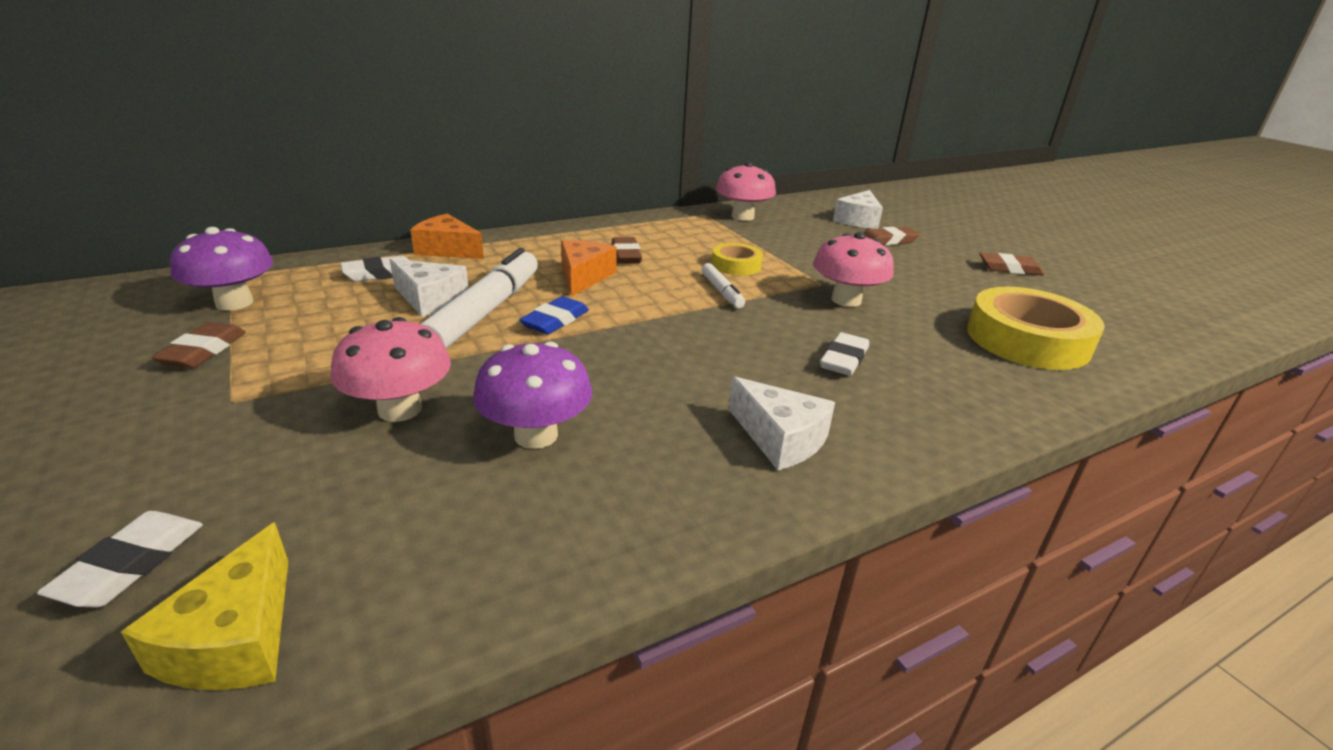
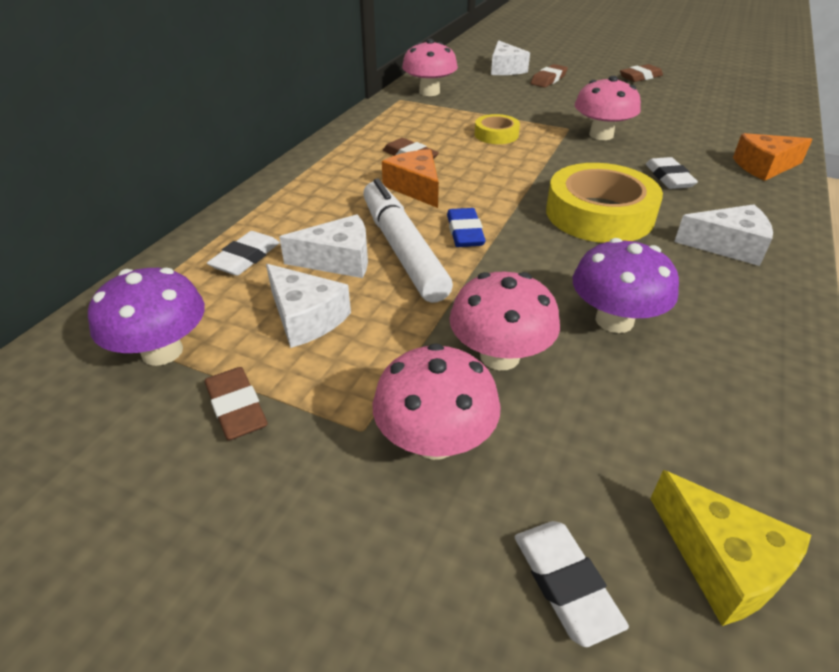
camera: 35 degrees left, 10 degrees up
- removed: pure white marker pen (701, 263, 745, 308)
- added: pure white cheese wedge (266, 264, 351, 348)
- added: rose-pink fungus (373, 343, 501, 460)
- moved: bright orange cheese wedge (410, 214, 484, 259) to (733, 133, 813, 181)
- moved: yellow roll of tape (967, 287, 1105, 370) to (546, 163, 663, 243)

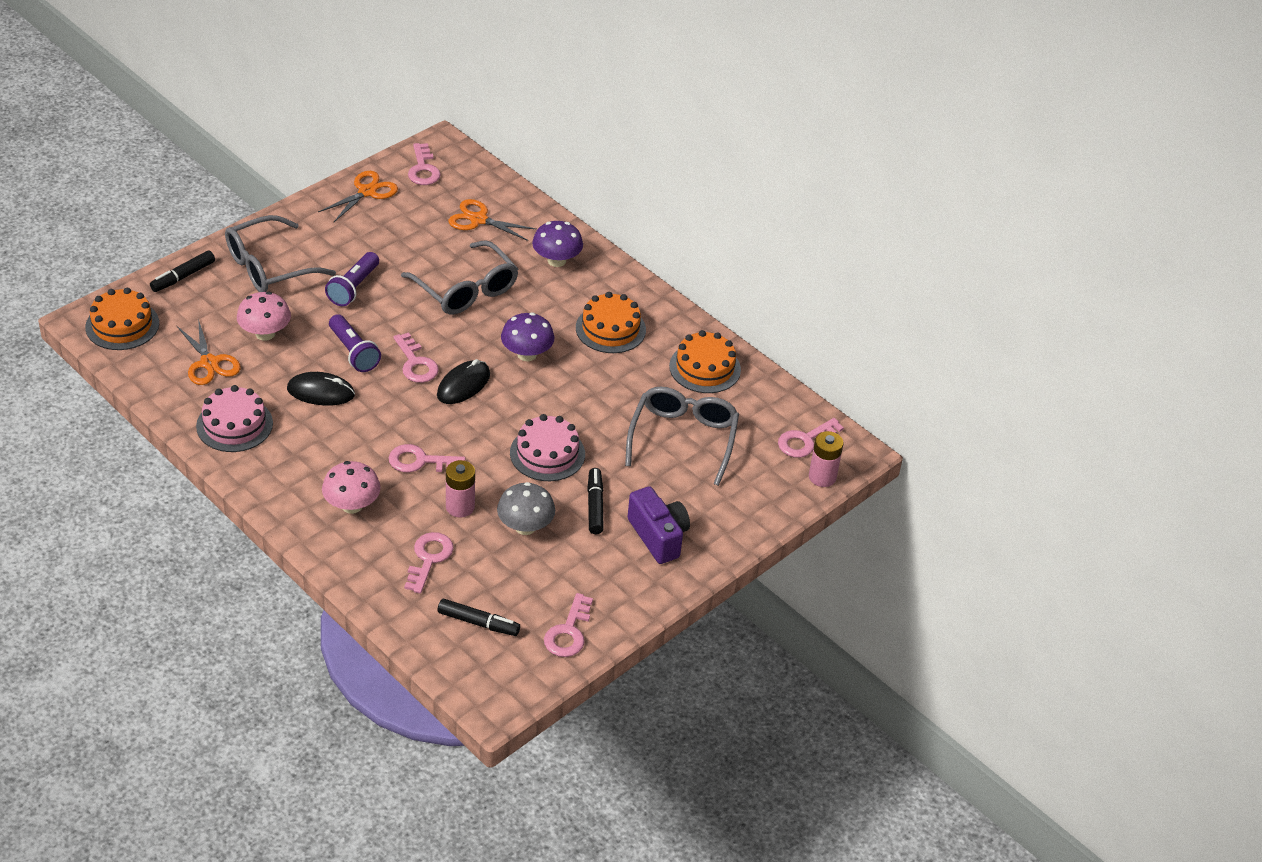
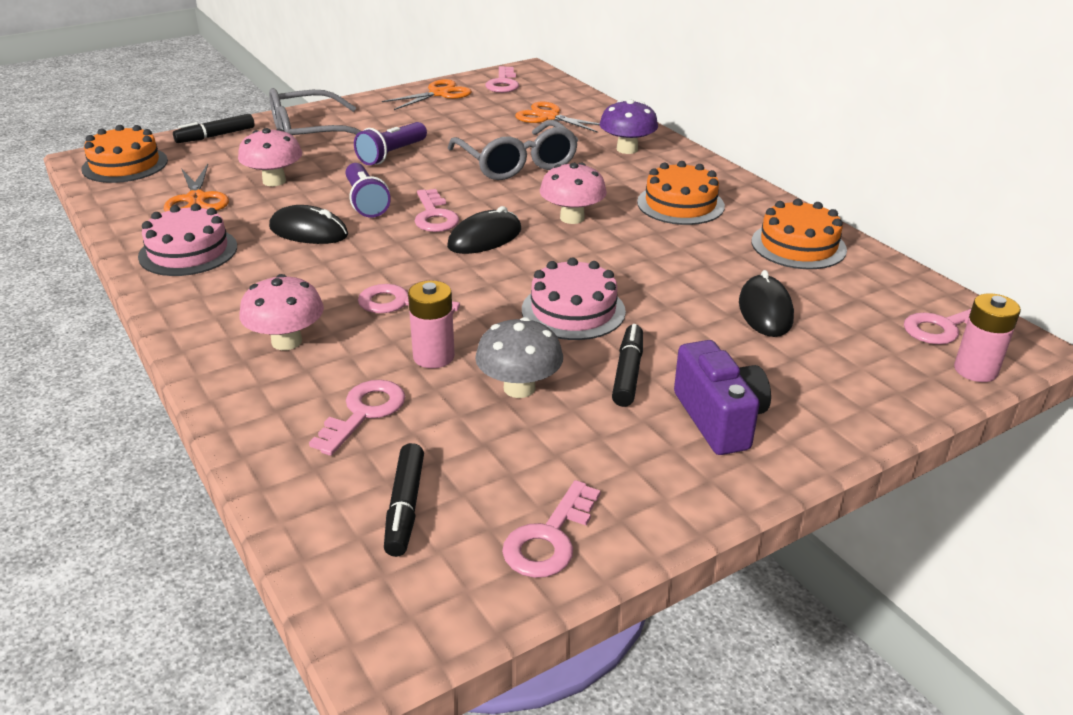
camera: 15 degrees right, 10 degrees down
- replaced: gray glasses (625, 387, 739, 486) to jet-black mouse (739, 270, 794, 337)
- recoloured: royal purple fungus (501, 313, 554, 361) to rose-pink fungus (540, 163, 607, 224)
- turned: jet-black marker pen (437, 598, 520, 636) = (384, 443, 424, 557) 60 degrees clockwise

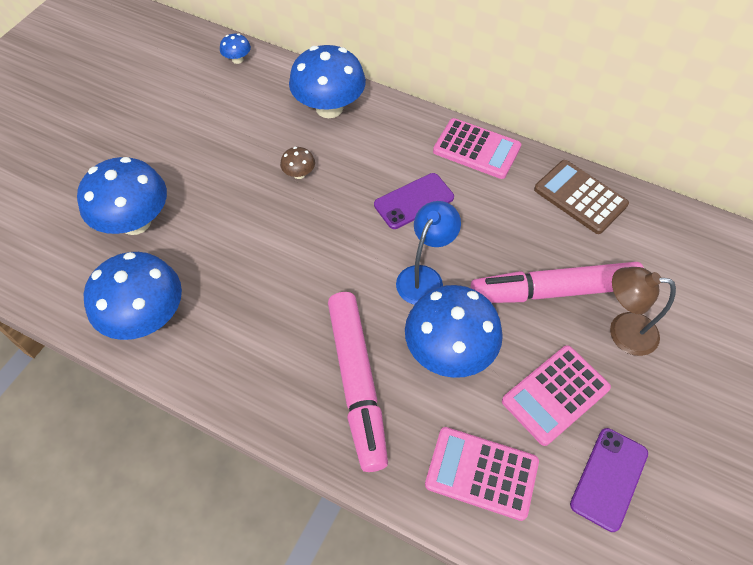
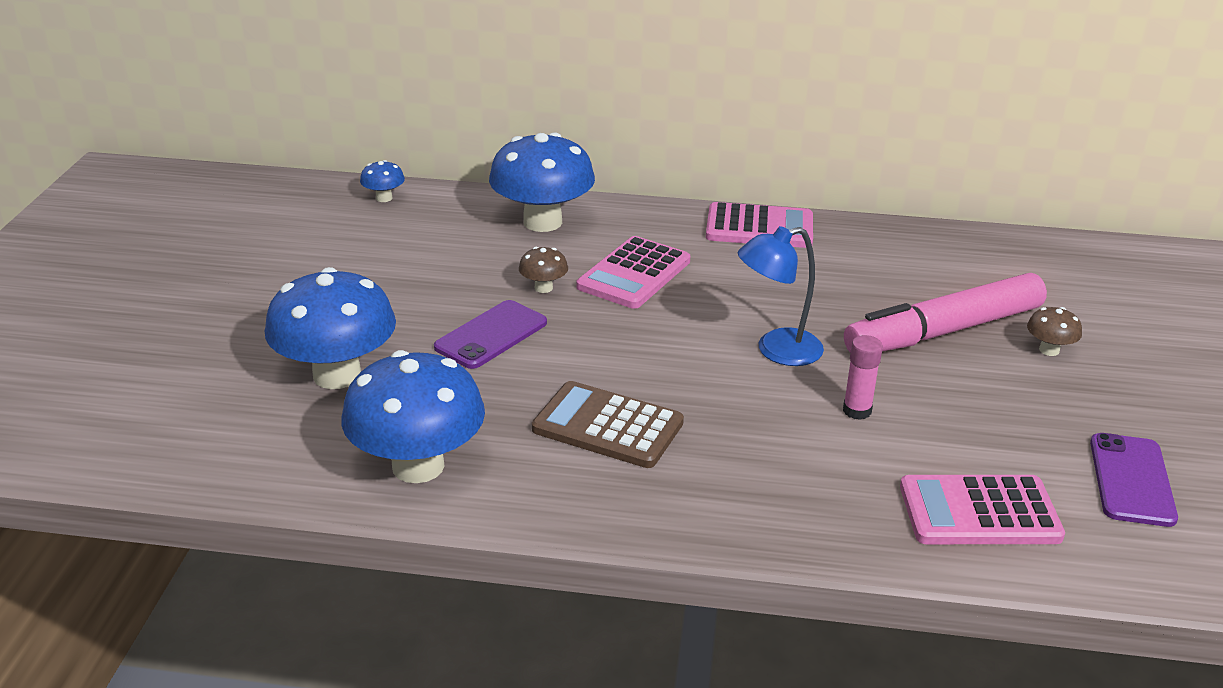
camera: 20 degrees left, 25 degrees down
- removed: rose-pink marker pen (328, 292, 388, 472)
- moved: royal purple smartphone (374, 173, 454, 229) to (434, 300, 547, 369)
- moved: rose-pink adding machine (502, 345, 611, 446) to (577, 236, 690, 309)
- moved: brown adding machine (534, 160, 629, 234) to (532, 381, 684, 468)
- replaced: blue fungus (405, 285, 503, 378) to rose-pink glue (843, 335, 883, 420)
- replaced: brown desk lamp (610, 267, 676, 356) to brown fungus (1027, 307, 1082, 356)
- turned: blue desk lamp (396, 201, 461, 305) = (738, 226, 824, 366) 120 degrees counterclockwise

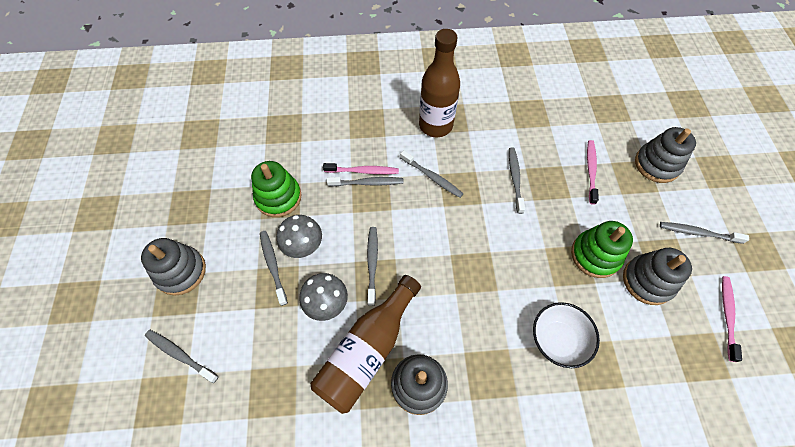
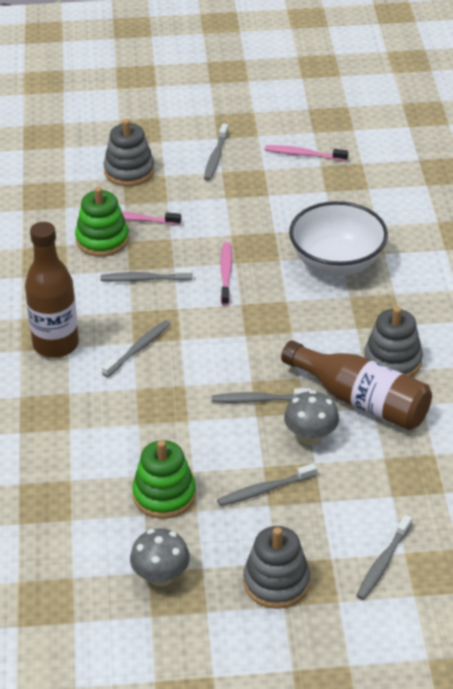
camera: 90 degrees left, 20 degrees down
- removed: gray dental brush (327, 177, 404, 187)
- removed: gray ring stacker (623, 248, 692, 305)
- moved: gray fungus (277, 215, 322, 258) to (130, 528, 190, 587)
- moved: rose-pink dental brush (323, 163, 399, 174) to (221, 242, 232, 305)
- moved: emerald ring stacker (571, 221, 633, 278) to (75, 187, 129, 257)
- resized: pure white serving bowl (533, 302, 600, 368) = (289, 201, 388, 276) x1.53

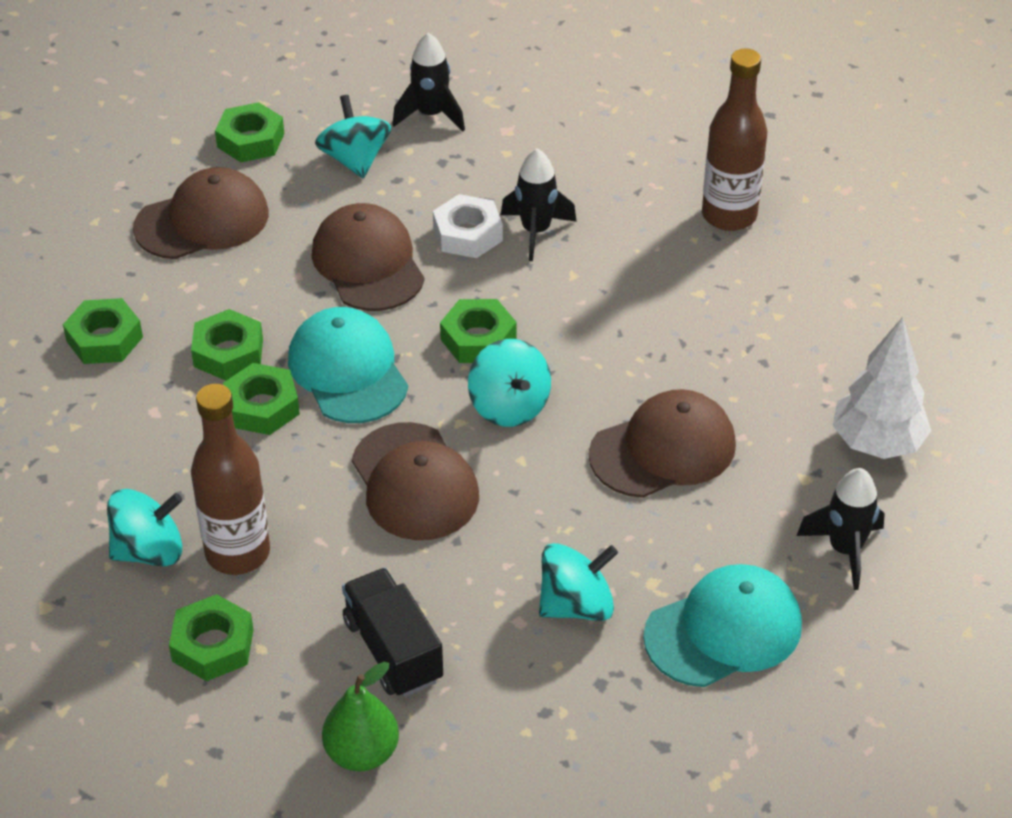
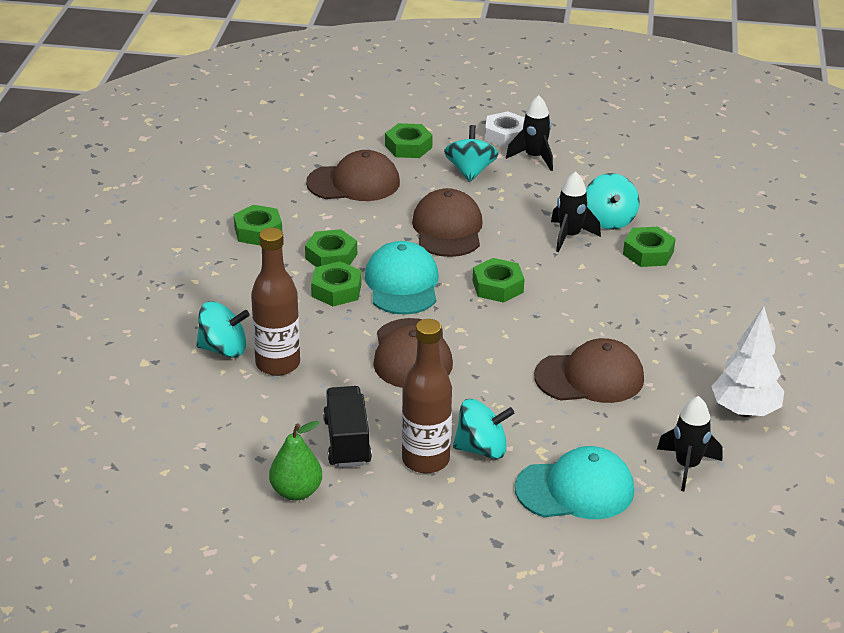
camera: 20 degrees right, 10 degrees down
- moved: emerald hexagon nut (169, 594, 254, 681) to (623, 227, 676, 267)
- moved: pure white hexagon nut (433, 194, 503, 258) to (485, 111, 525, 148)
- moved: aqua spinning top (468, 339, 551, 427) to (586, 173, 639, 230)
- moved: brown drink bottle (702, 48, 767, 231) to (402, 319, 452, 473)

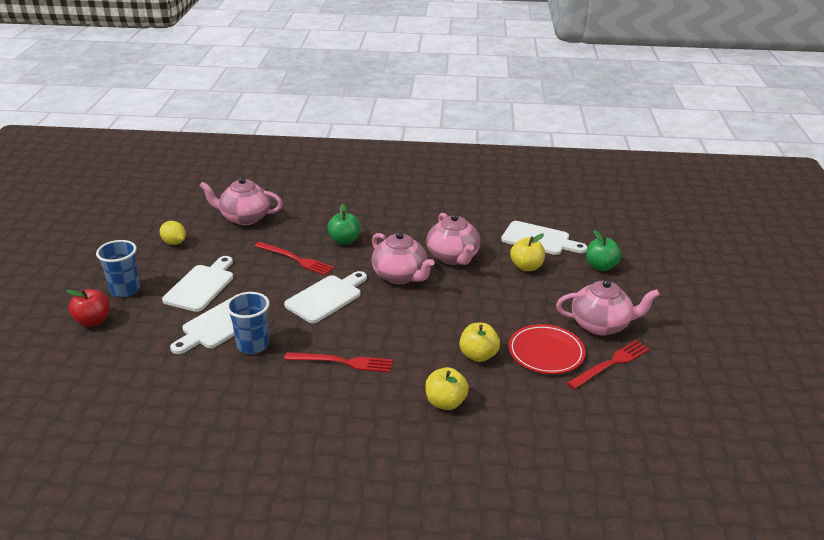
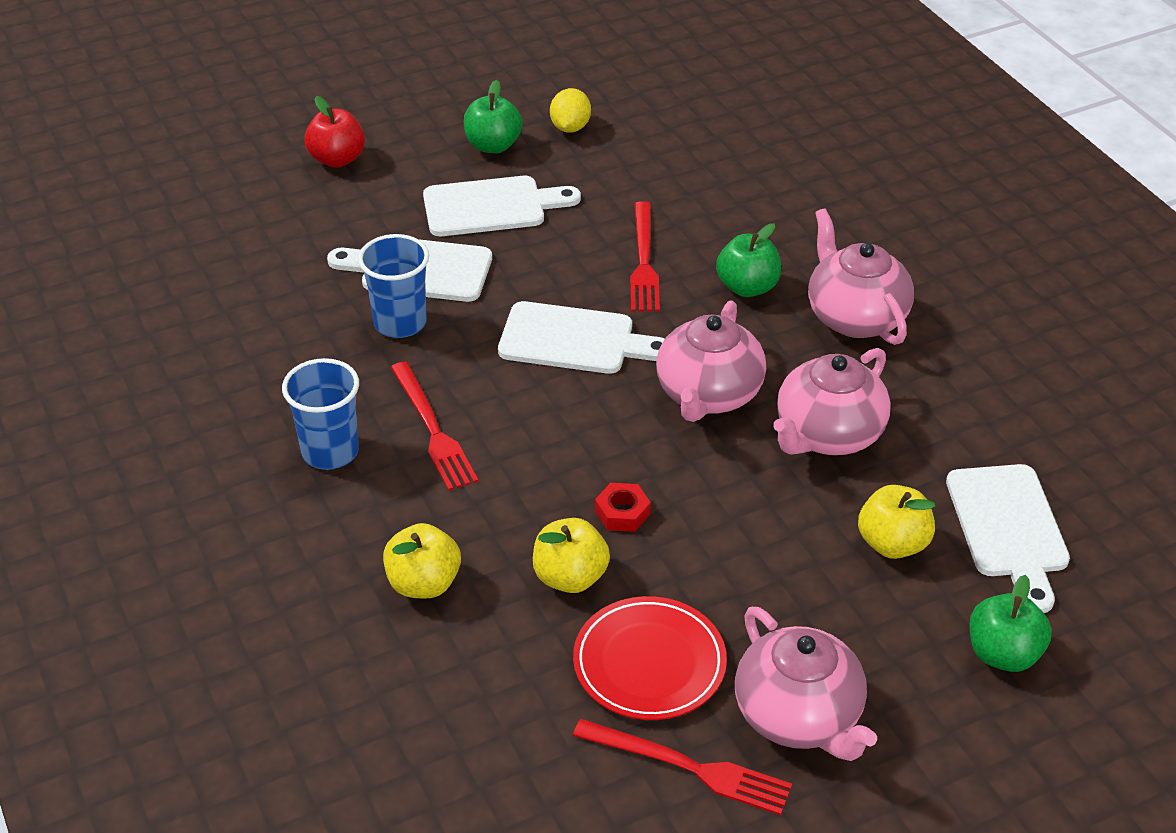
camera: 60 degrees right, 10 degrees up
- added: emerald apple fruit (464, 80, 523, 153)
- added: crimson hexagon nut (595, 483, 651, 532)
- moved: blue beaker (96, 240, 140, 297) to (282, 358, 359, 470)
- moved: rose-pink teapot (199, 177, 282, 225) to (808, 208, 914, 345)

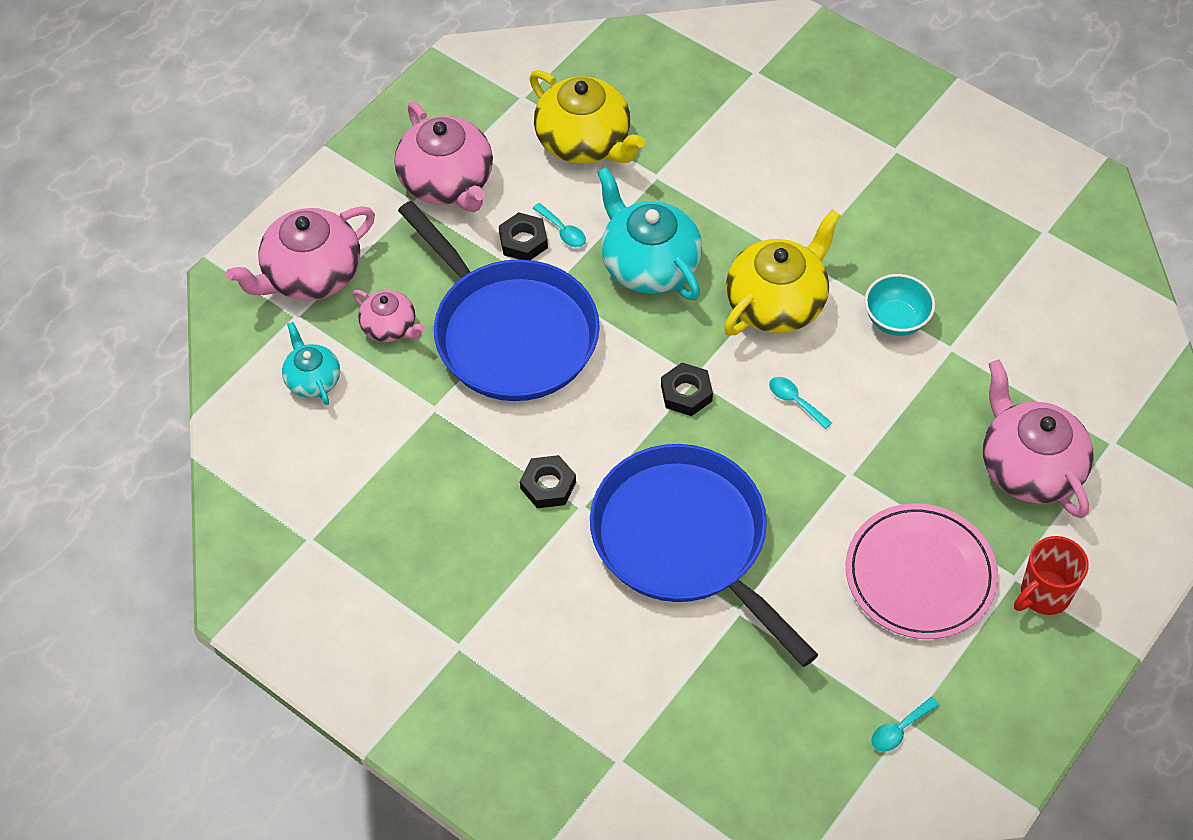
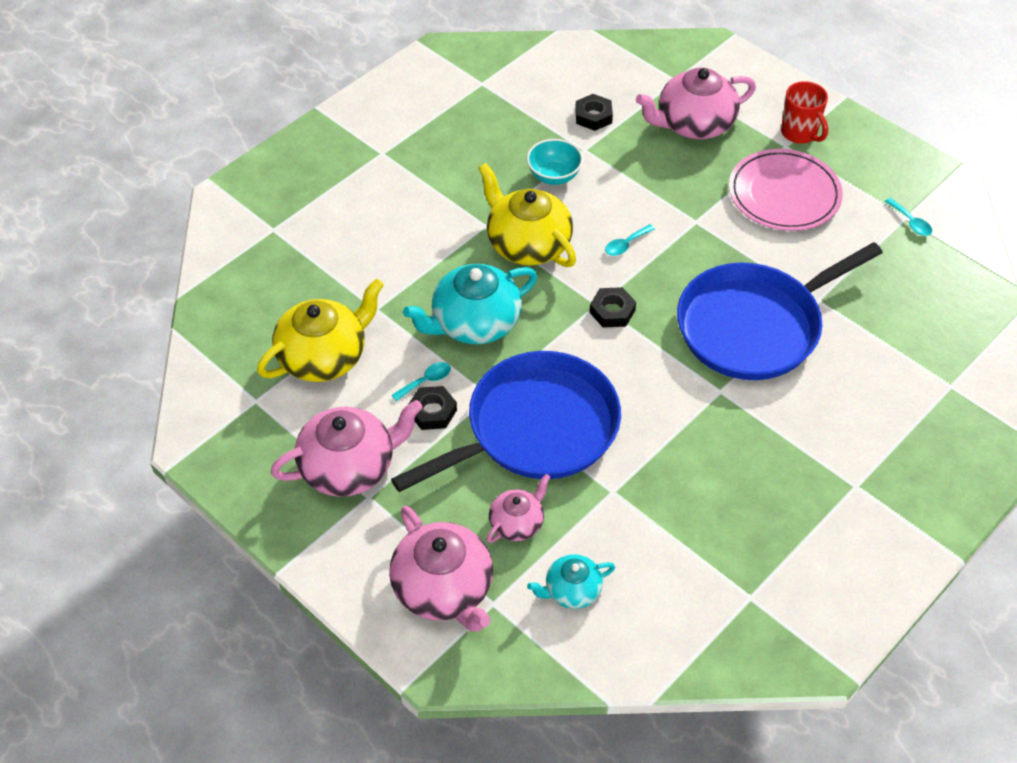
camera: 85 degrees left, 5 degrees down
- moved: jet-black hexagon nut (520, 455, 576, 508) to (575, 94, 613, 131)

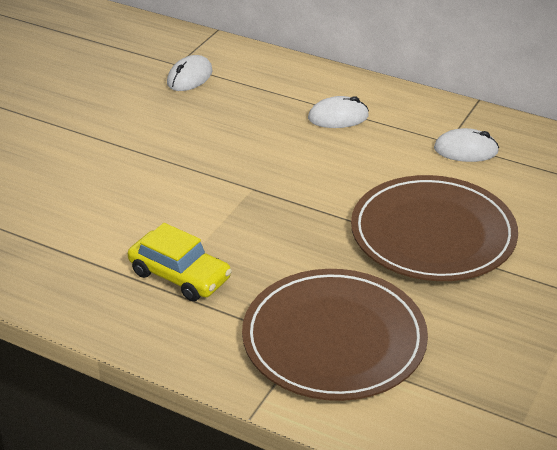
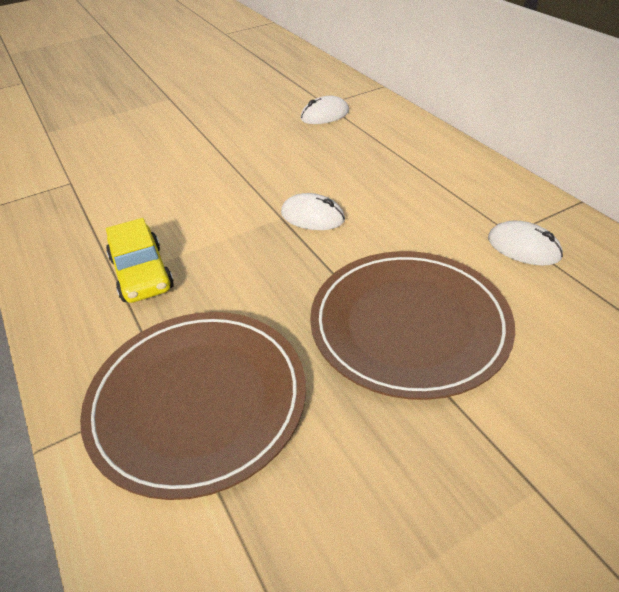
camera: 35 degrees right, 5 degrees up
- moved: pure white mouse (308, 96, 369, 128) to (281, 193, 345, 230)

